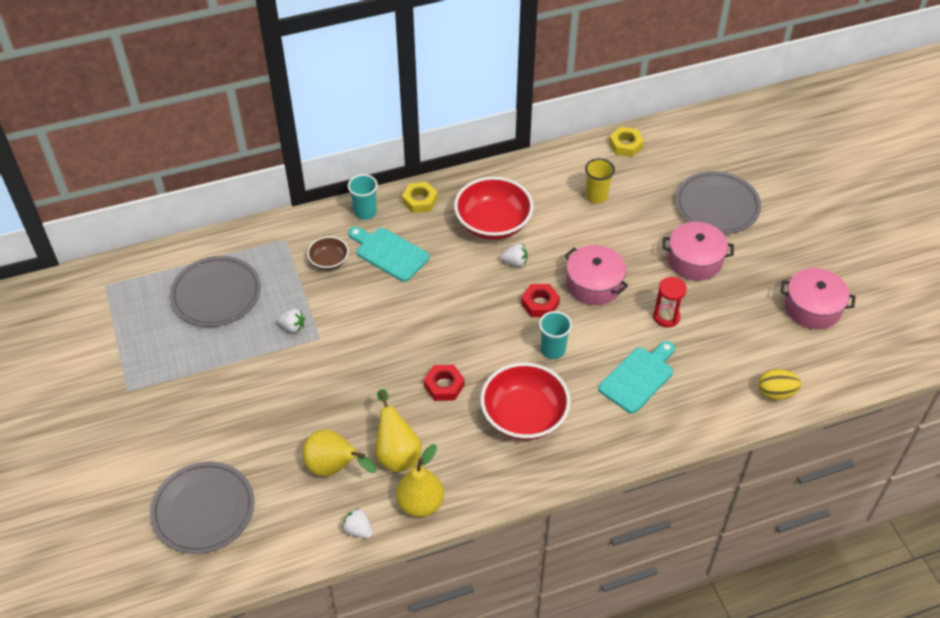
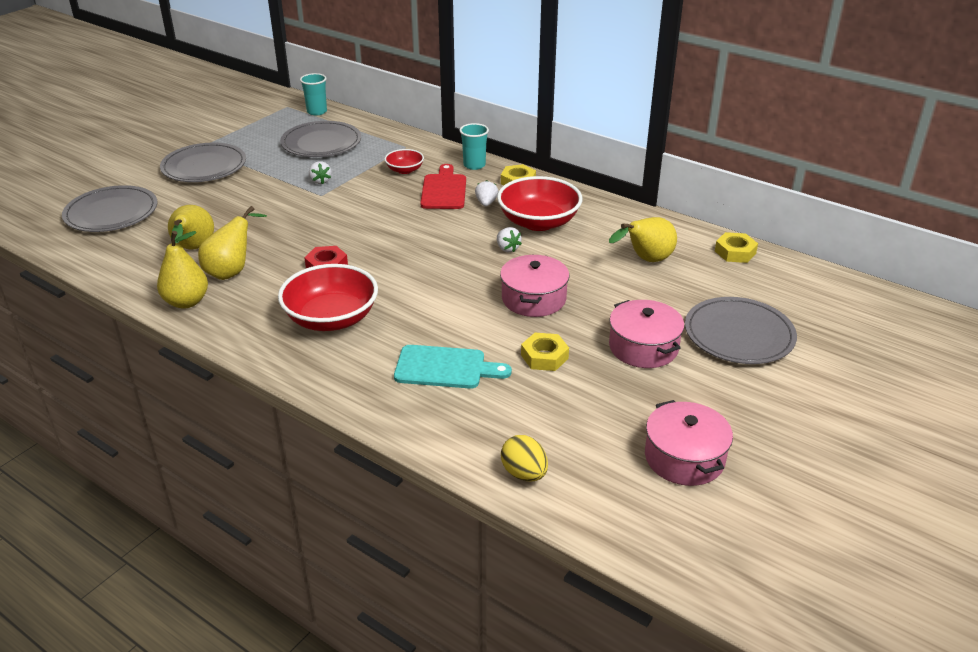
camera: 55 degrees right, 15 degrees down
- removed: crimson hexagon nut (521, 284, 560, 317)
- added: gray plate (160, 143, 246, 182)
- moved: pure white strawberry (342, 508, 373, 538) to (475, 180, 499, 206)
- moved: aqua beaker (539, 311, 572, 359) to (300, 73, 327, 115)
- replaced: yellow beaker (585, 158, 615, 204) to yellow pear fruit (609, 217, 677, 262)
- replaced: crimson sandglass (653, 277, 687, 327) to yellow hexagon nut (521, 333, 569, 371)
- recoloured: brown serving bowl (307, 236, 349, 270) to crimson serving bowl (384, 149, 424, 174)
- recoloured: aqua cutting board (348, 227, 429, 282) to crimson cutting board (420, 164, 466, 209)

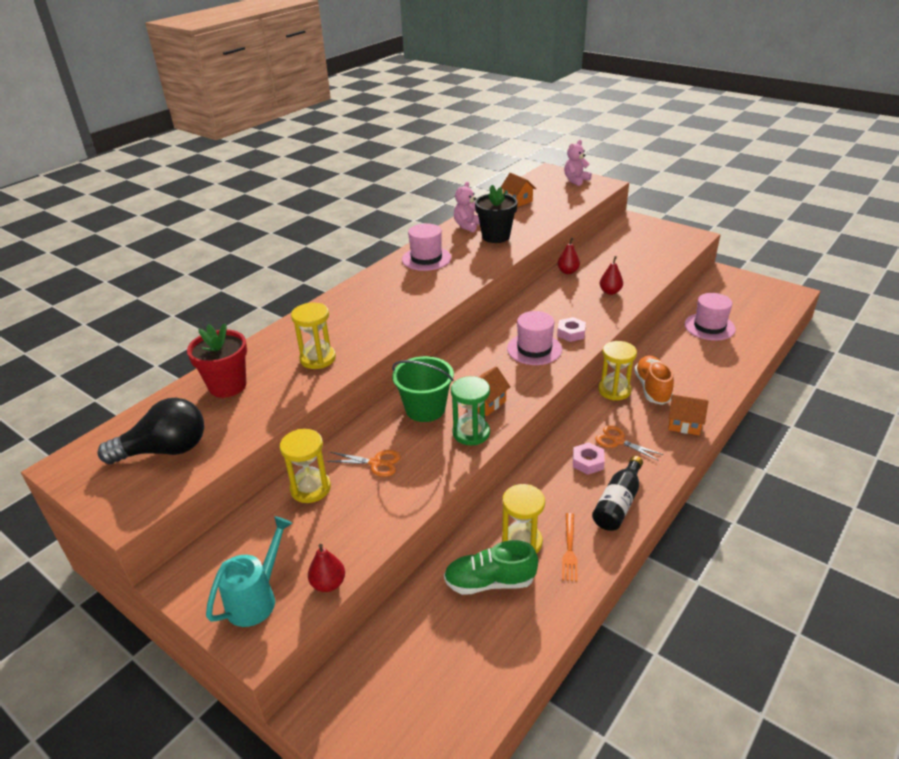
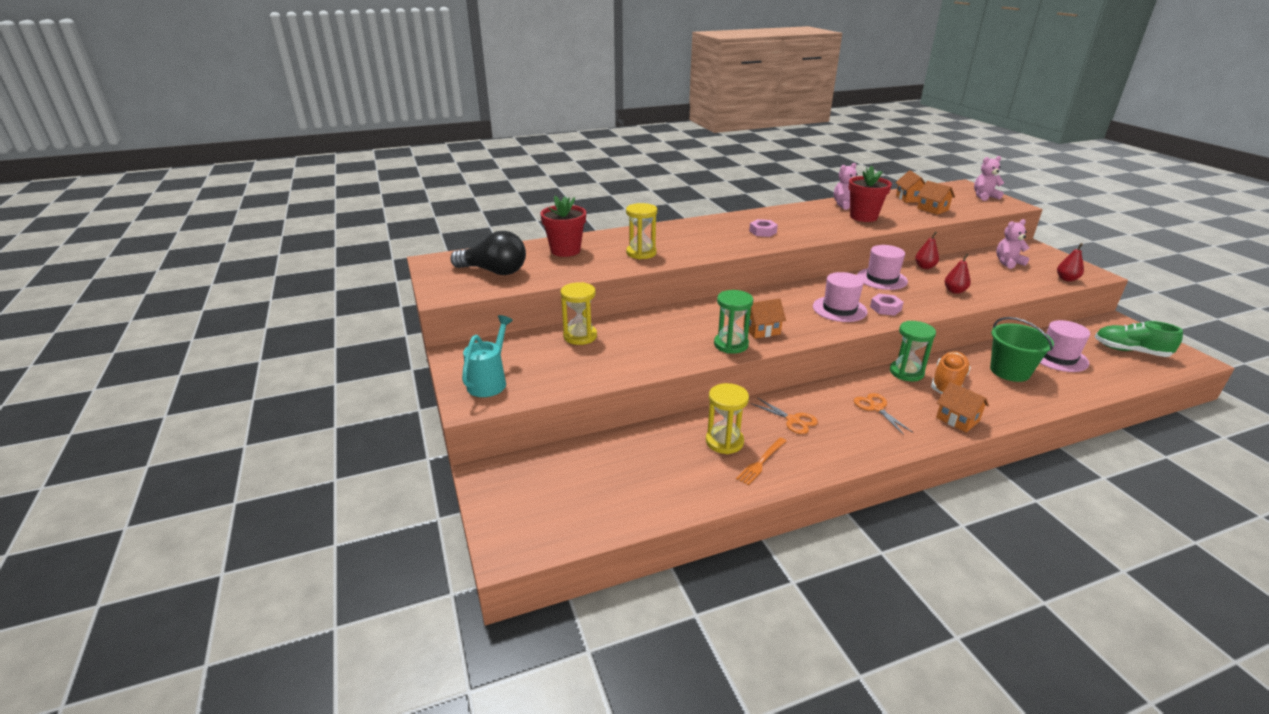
camera: 30 degrees right, 5 degrees down
- removed: jet-black drink bottle (592, 456, 643, 531)
- added: bright orange house (917, 181, 955, 215)
- added: rose-pink teddy bear (996, 219, 1029, 269)
- moved: crimson pear fruit (308, 544, 345, 592) to (1057, 243, 1084, 282)
- moved: bright orange shears (326, 450, 401, 477) to (751, 398, 818, 434)
- moved: emerald bucket (392, 356, 454, 422) to (990, 317, 1054, 382)
- moved: rose-pink tall hat (402, 224, 451, 271) to (857, 245, 908, 290)
- moved: emerald lace-up shoe (444, 540, 538, 595) to (1095, 321, 1183, 357)
- moved: rose-pink hexagon nut (573, 443, 605, 475) to (749, 219, 778, 237)
- recoloured: jet-black potted plant (475, 185, 518, 243) to crimson potted plant (849, 166, 892, 222)
- recoloured: yellow sandglass (598, 341, 637, 401) to emerald sandglass (890, 321, 936, 382)
- turned: aqua sprinkling can (206, 516, 293, 627) = (462, 315, 513, 397) 45 degrees counterclockwise

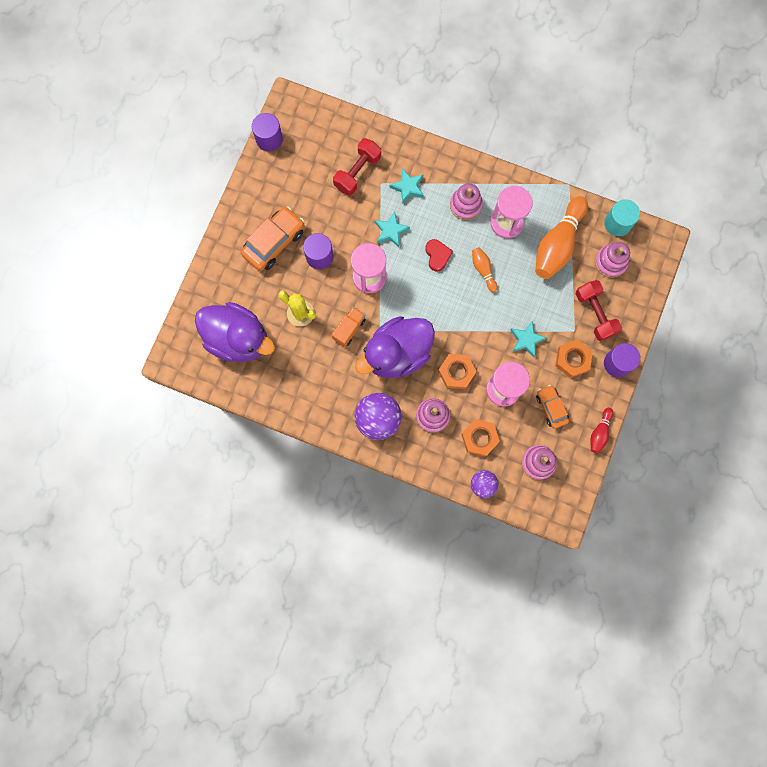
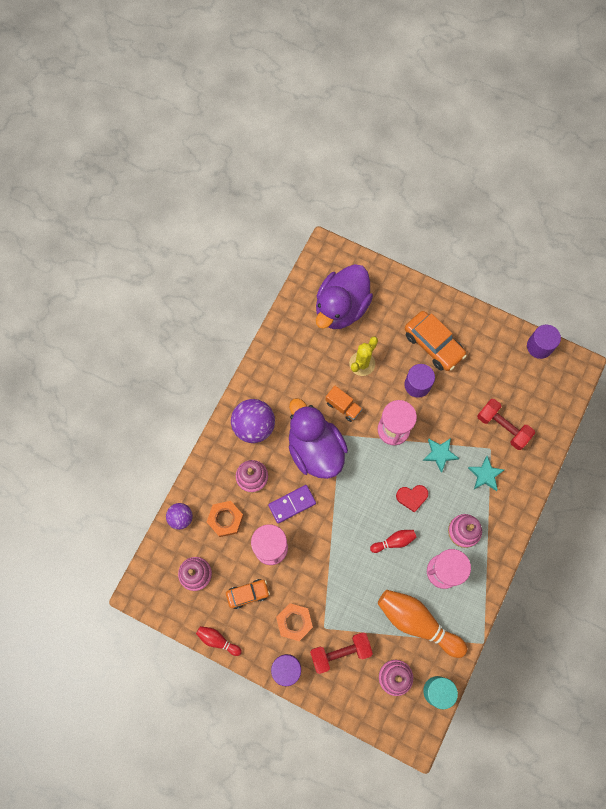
camera: 95 degrees right, 5 degrees down
- removed: aqua five-pointed star (510, 321, 547, 358)
- replaced: bright orange hexagon nut (438, 354, 477, 389) to royal purple domino piece (268, 485, 316, 523)
- recoloured: bright orange bowling pin (472, 247, 498, 292) to crimson bowling pin (370, 530, 417, 553)

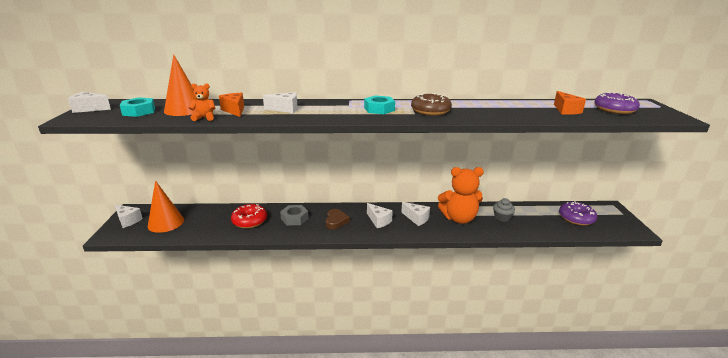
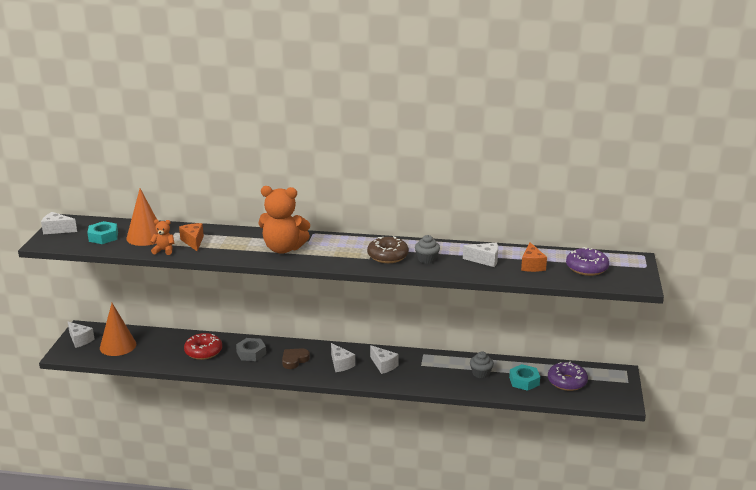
camera: 10 degrees right, 0 degrees up
- added: gray cupcake (415, 235, 440, 264)
- moved: pure white cheese wedge (263, 92, 298, 113) to (463, 243, 498, 267)
- moved: aqua hexagon nut (364, 95, 395, 114) to (509, 364, 540, 391)
- moved: bright orange teddy bear (438, 167, 484, 224) to (258, 186, 310, 254)
- turned: brown love heart (326, 209, 350, 229) = (282, 348, 310, 369) 150 degrees counterclockwise

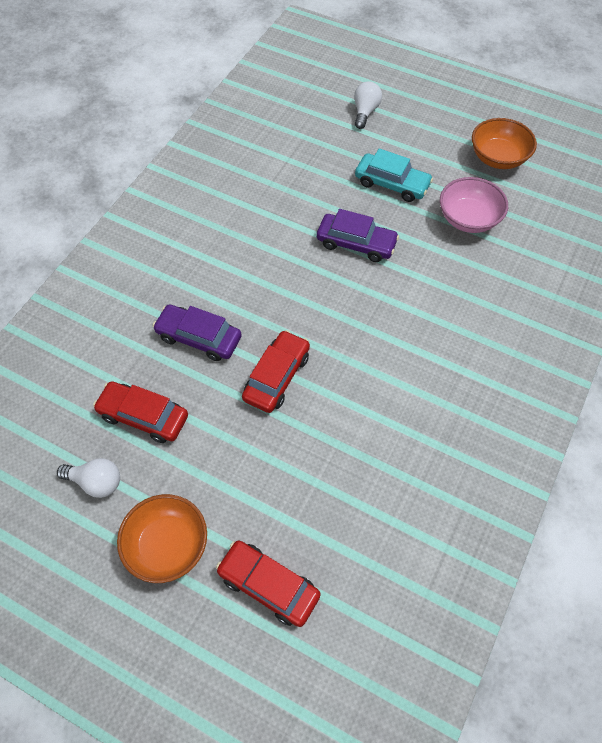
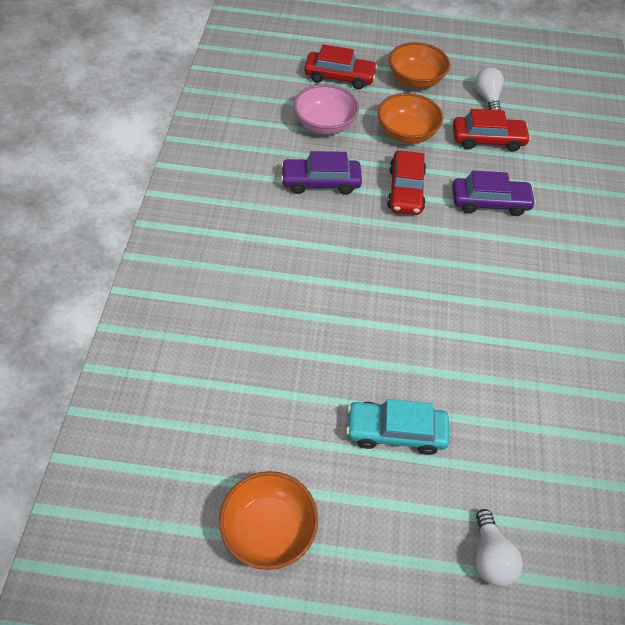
camera: 155 degrees right, 5 degrees down
- added: bright orange serving bowl (377, 93, 443, 144)
- moved: royal purple toy car (317, 209, 399, 262) to (281, 151, 362, 195)
- moved: rose-pink serving bowl (440, 177, 508, 233) to (293, 84, 359, 135)
- turned: pure white lightbulb (57, 458, 120, 498) = (475, 67, 504, 110) 90 degrees clockwise

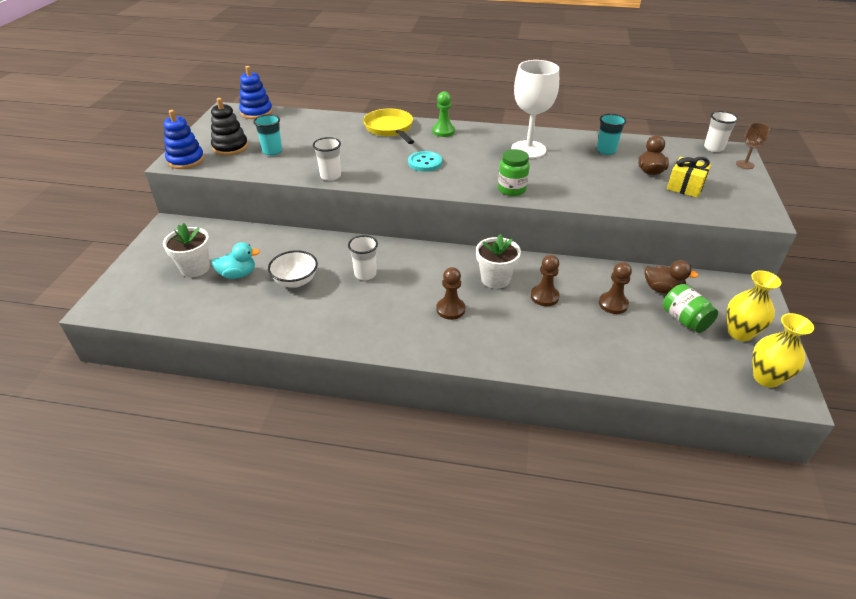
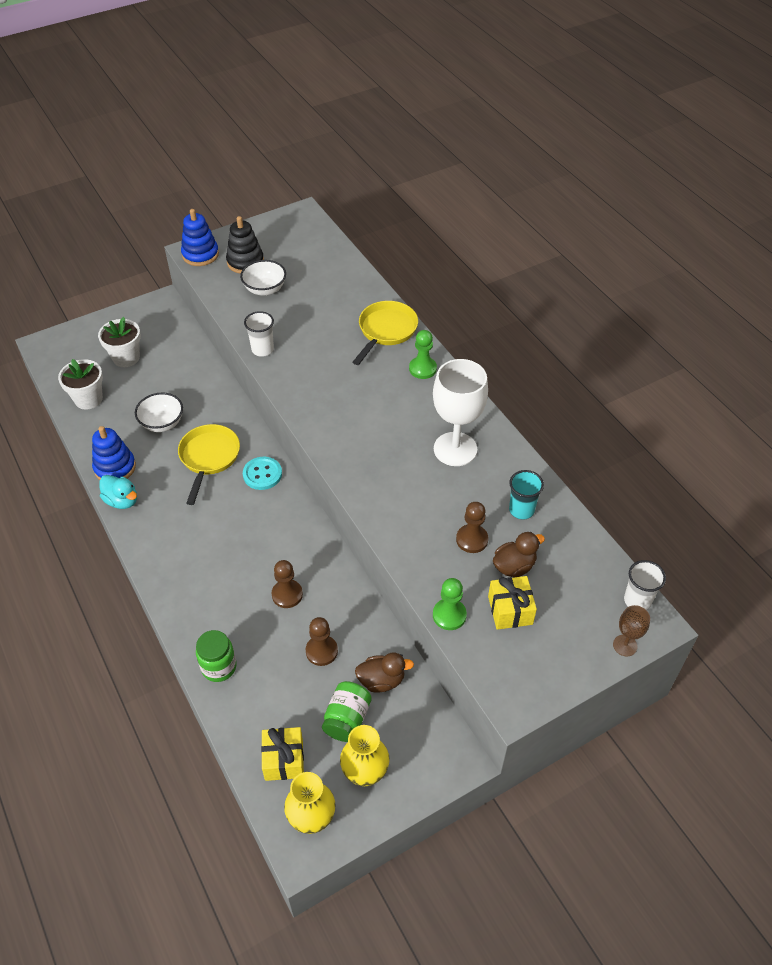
camera: 50 degrees right, 10 degrees up
- added: yellow present (261, 727, 304, 781)
- added: emerald chess pawn (433, 578, 467, 630)
- moved: aqua rubber duck (211, 242, 260, 279) to (99, 475, 137, 509)
- moved: blue ring stacker (239, 66, 273, 119) to (92, 426, 136, 480)
- moved: aqua shirt button (408, 151, 442, 172) to (243, 457, 282, 490)
- moved: brown chess pawn (436, 267, 465, 320) to (456, 502, 488, 553)
- moved: pure white potted plant (476, 234, 521, 289) to (58, 359, 103, 410)
- moved: emerald preserve jar (498, 149, 530, 196) to (196, 630, 237, 682)
- replaced: aqua beaker (253, 114, 282, 156) to pure white serving bowl (240, 260, 286, 296)
- replaced: pure white beaker (348, 235, 378, 280) to yellow frying pan (178, 424, 240, 505)
- turned: brown rubber duck (644, 260, 699, 294) = (355, 652, 414, 692) 75 degrees counterclockwise

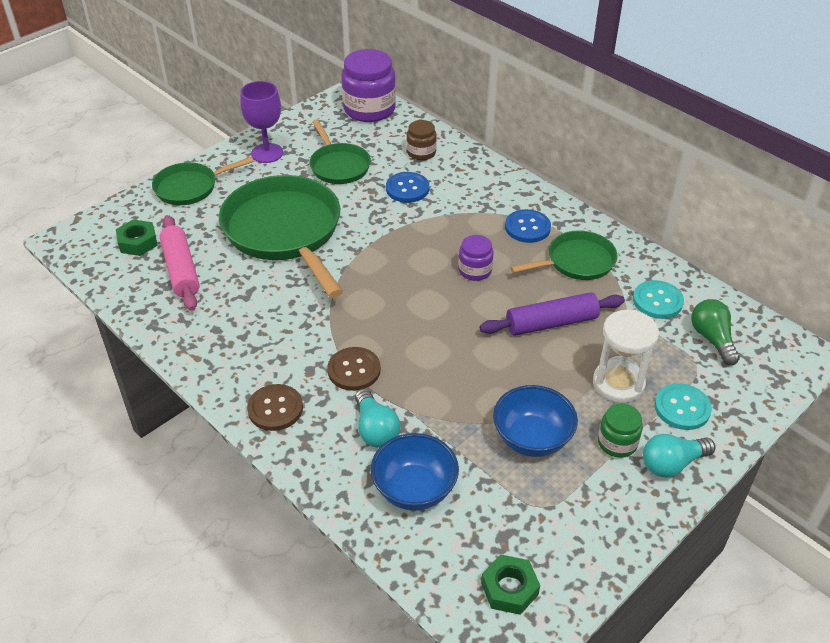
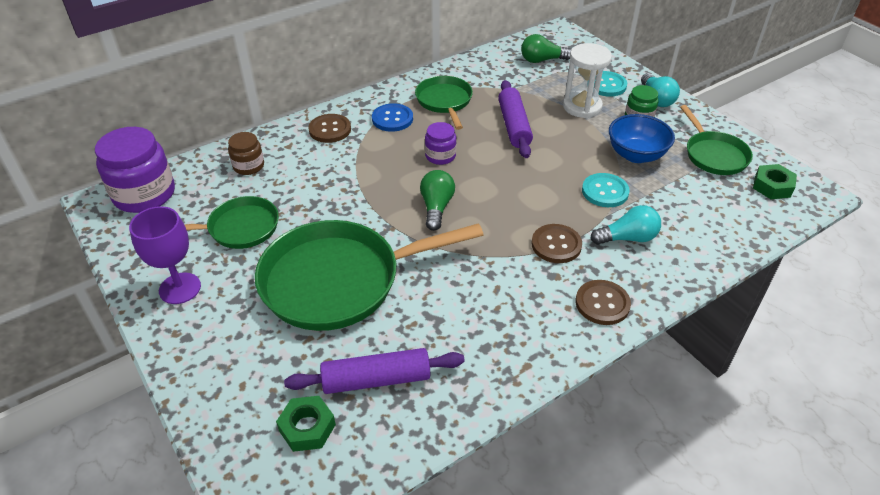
camera: 80 degrees left, 0 degrees up
- removed: blue serving bowl (371, 433, 459, 511)
- removed: blue shirt button (386, 172, 429, 203)
- added: brown shirt button (308, 114, 351, 143)
- added: emerald lightbulb (420, 170, 455, 231)
- moved: emerald frying pan (152, 157, 254, 205) to (680, 105, 753, 175)
- moved: aqua shirt button (633, 280, 684, 319) to (582, 173, 630, 207)
- recoloured: rose-pink rolling pin (160, 215, 200, 311) to royal purple rolling pin (284, 348, 465, 394)

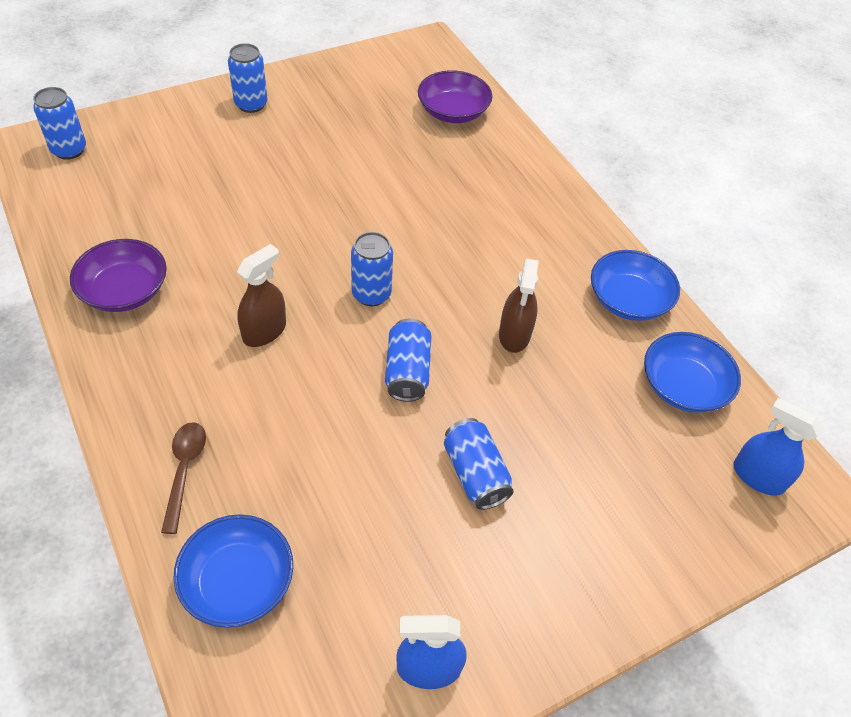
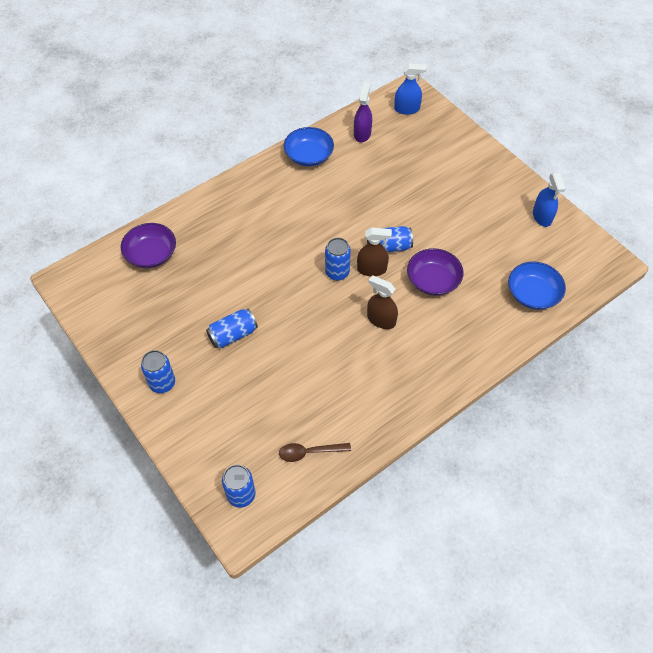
camera: 95 degrees left, 5 degrees up
- moved: royal purple serving bowl (70, 239, 167, 312) to (407, 248, 464, 296)
- moved: brown tablespoon (161, 422, 206, 534) to (279, 443, 351, 462)
- moved: blue soda can (444, 418, 514, 510) to (206, 309, 258, 348)
- moved: brown spray cleaner (499, 259, 539, 353) to (357, 227, 392, 276)
- replaced: blue serving bowl (644, 332, 741, 413) to royal purple spray cleaner (354, 82, 372, 142)
- turned: blue spray cleaner (734, 398, 822, 496) = (394, 63, 426, 115) 120 degrees counterclockwise

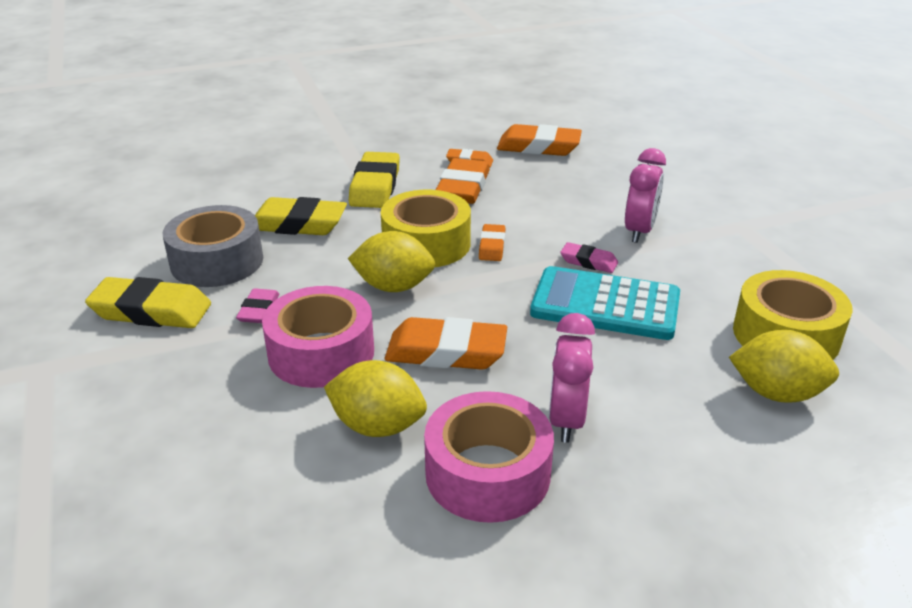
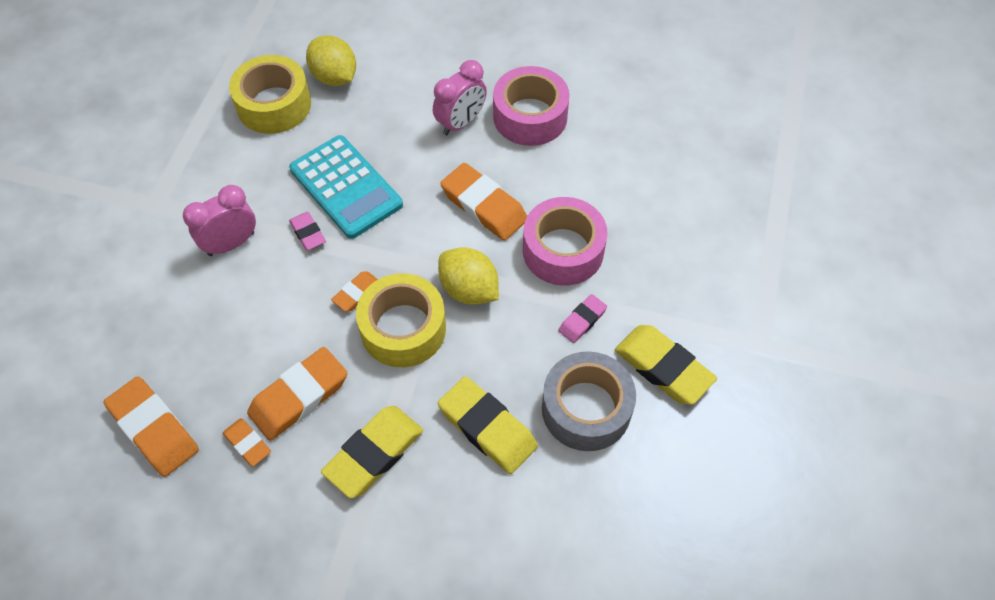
camera: 145 degrees left, 25 degrees up
- removed: yellow citrus fruit (324, 360, 427, 437)

